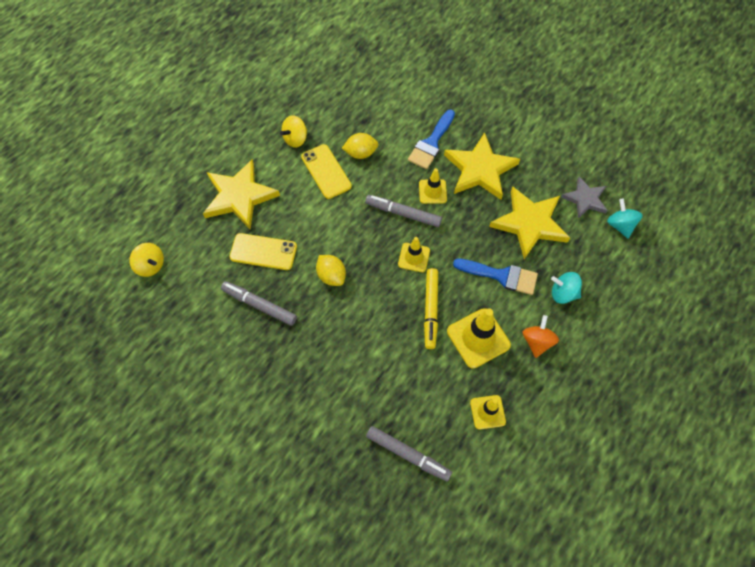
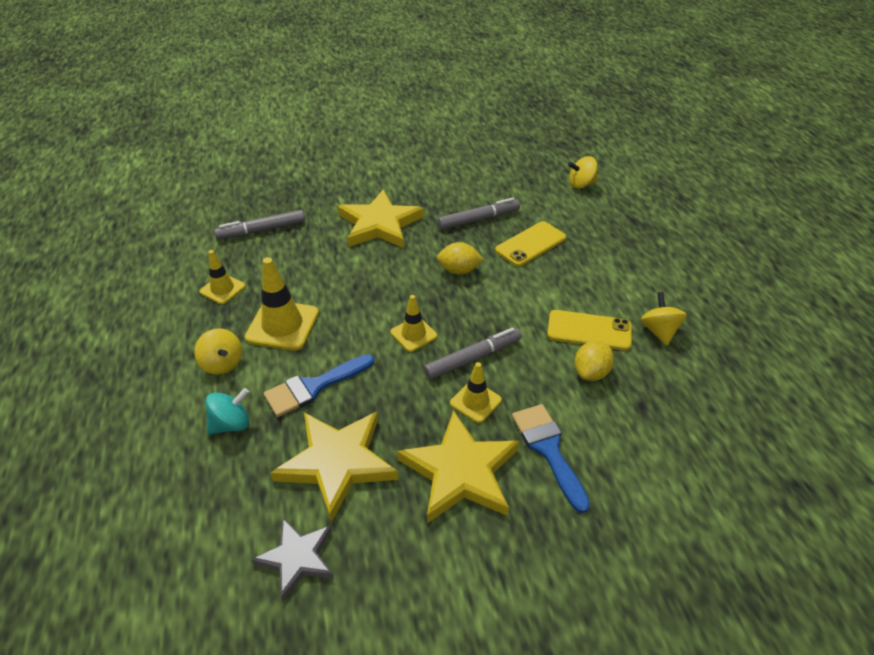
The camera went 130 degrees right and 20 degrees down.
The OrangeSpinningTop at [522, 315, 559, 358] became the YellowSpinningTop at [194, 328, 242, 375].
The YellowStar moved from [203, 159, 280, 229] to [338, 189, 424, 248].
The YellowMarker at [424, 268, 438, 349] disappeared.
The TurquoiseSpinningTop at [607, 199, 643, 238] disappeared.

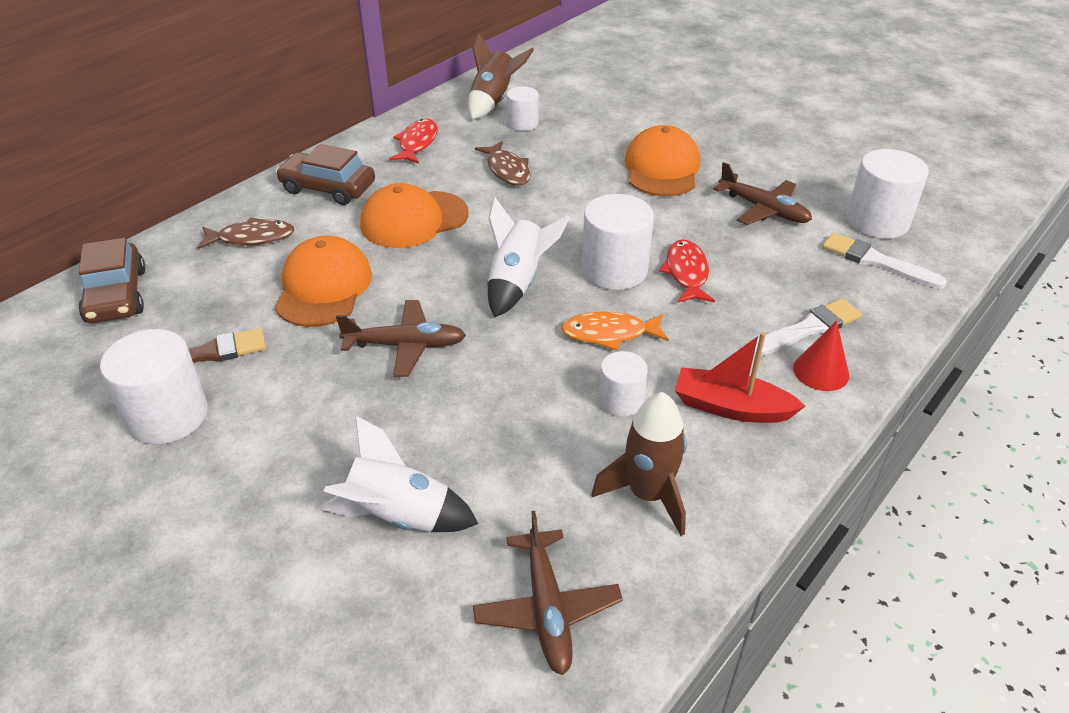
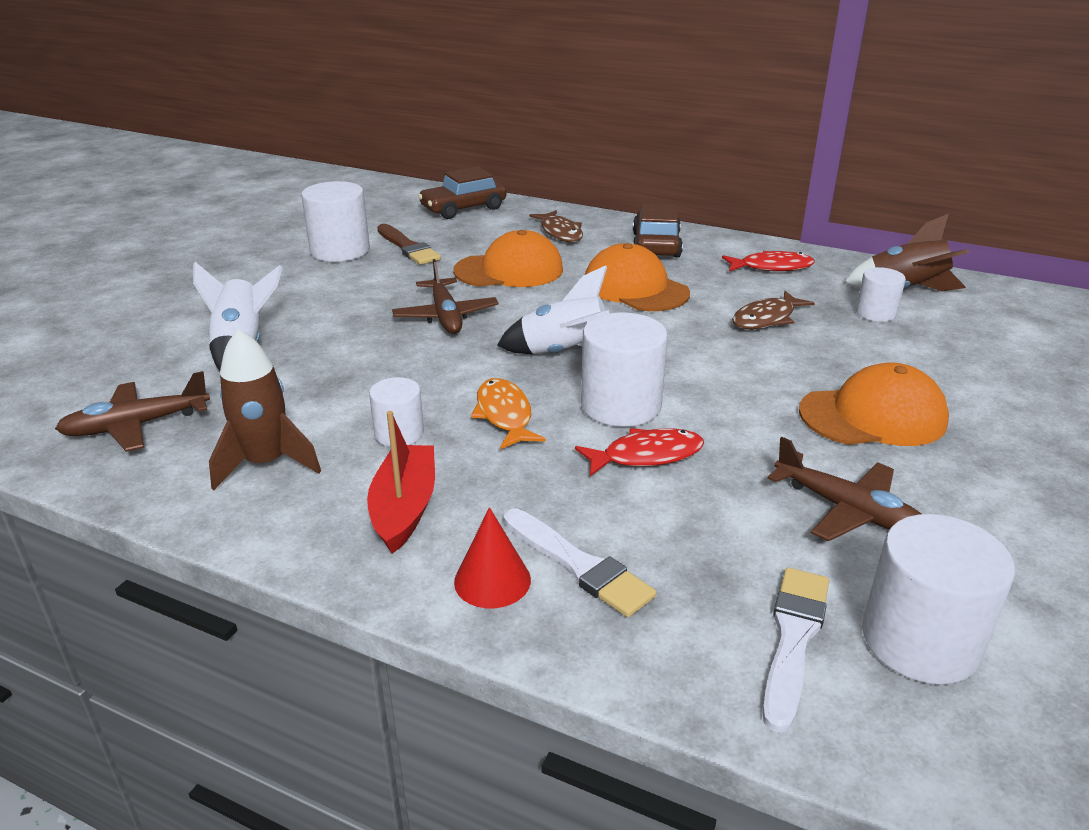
The camera went 75 degrees right and 10 degrees down.
The BrownPlane at [713, 162, 812, 225] turned 75 degrees counterclockwise.

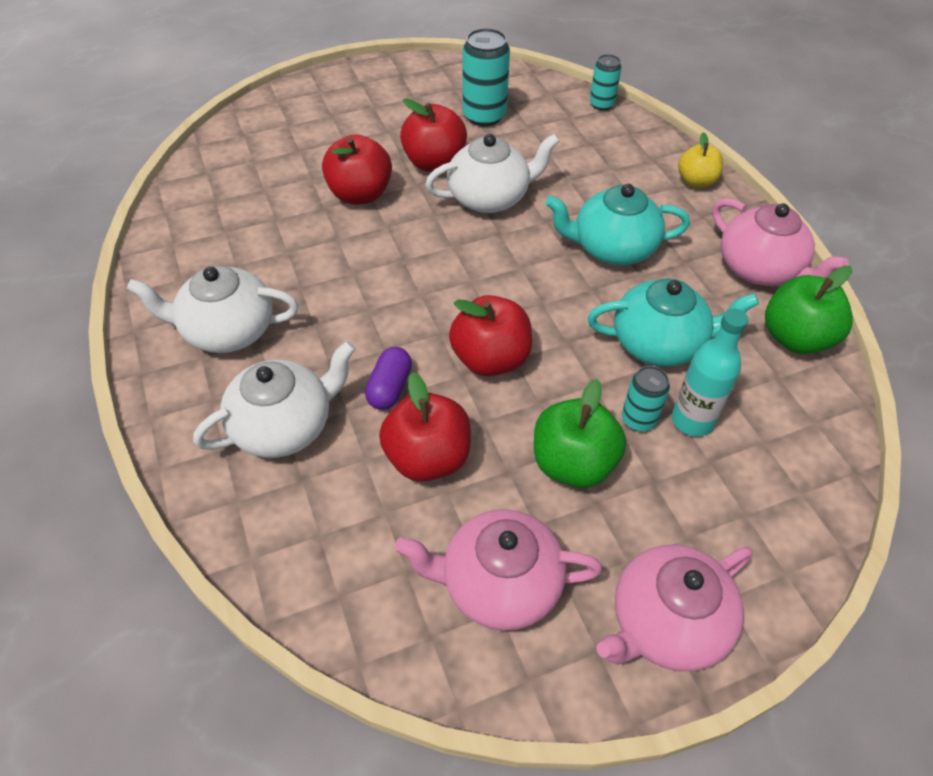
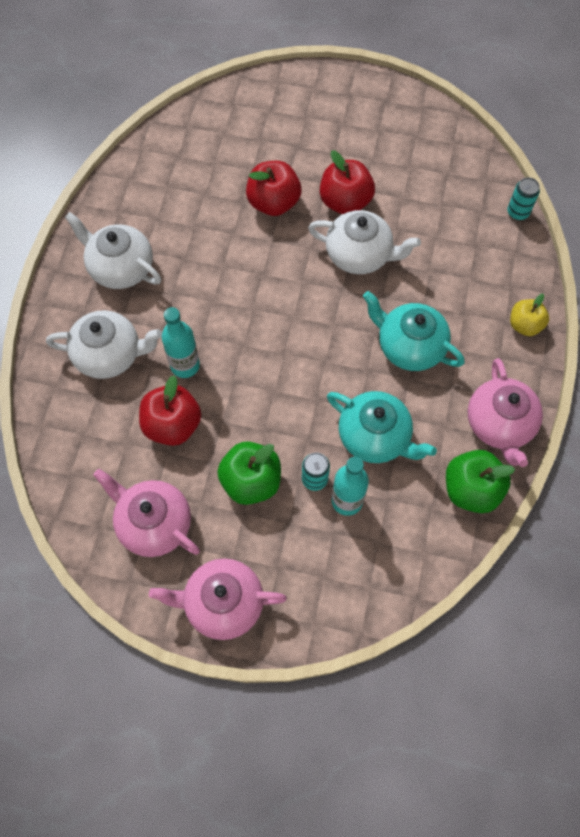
The camera went 35 degrees right and 15 degrees up.
The PurpleCapsule at [365, 347, 412, 410] was replaced by the TurquoiseBottle at [162, 307, 200, 378].
The RedApple at [449, 295, 532, 377] disappeared.
The TurquoiseCan at [462, 28, 510, 126] disappeared.

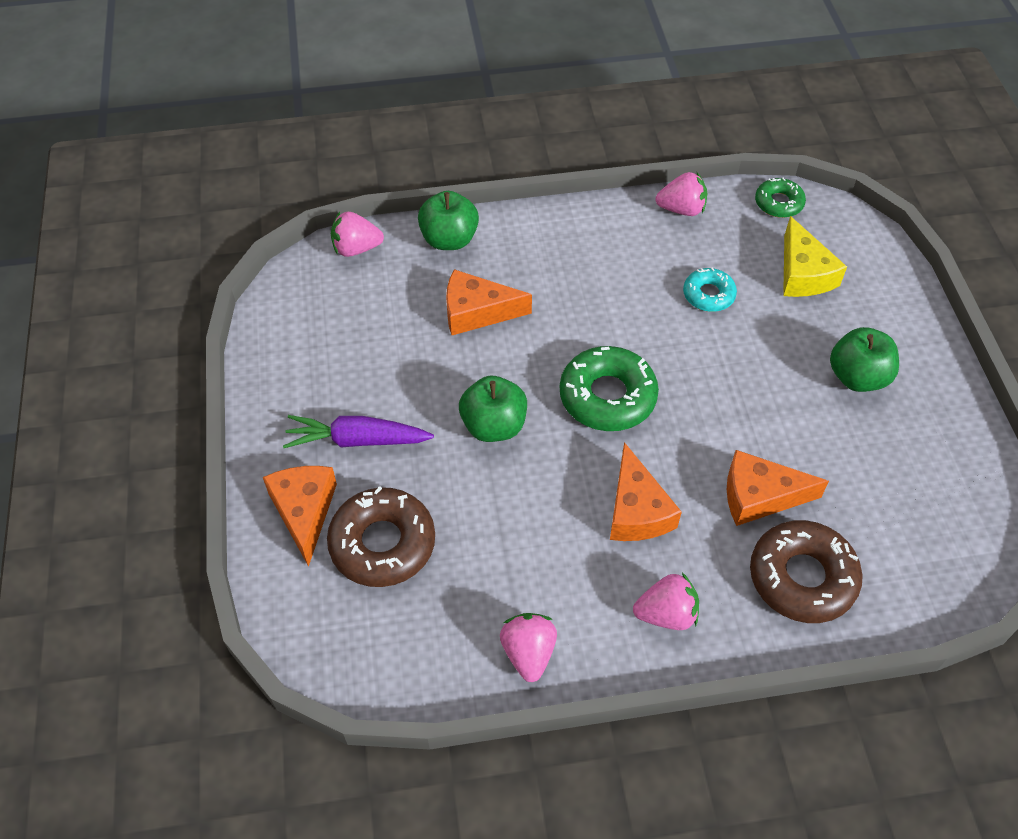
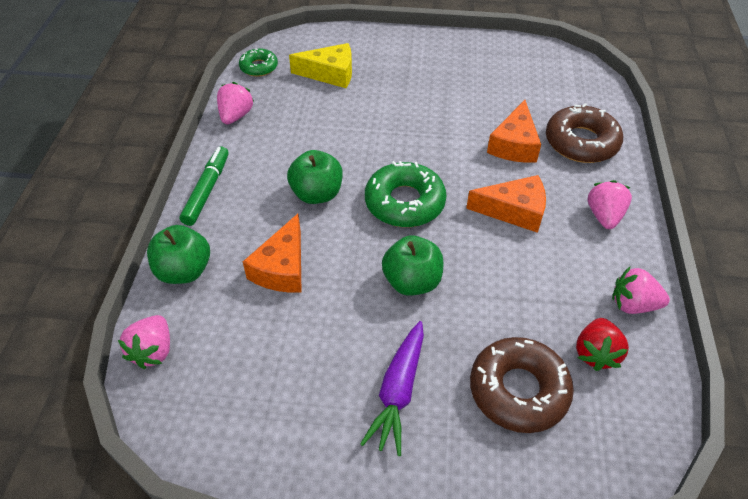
The camera went 75 degrees left and 5 degrees down.
The GreenMarker at [180, 146, 229, 226] appeared.
The GreenApple moved from [830, 327, 899, 392] to [287, 150, 343, 204].
The RedStrawberry at [576, 318, 629, 371] appeared.
The OrangeCheese at [263, 466, 337, 567] disappeared.
The TurquoiseDonut at [683, 268, 737, 312] disappeared.

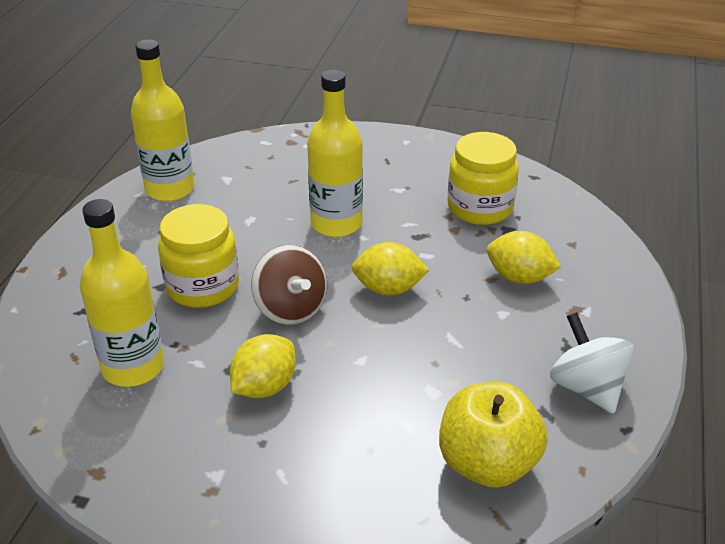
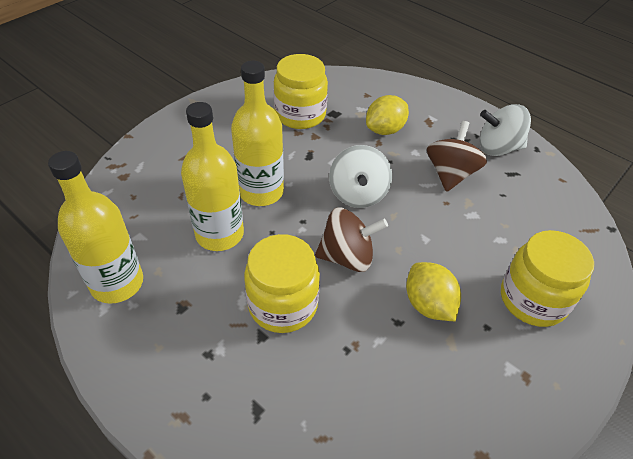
The camera went 65 degrees left and 10 degrees up.
The YellowBottle moved from [80, 199, 164, 387] to [181, 102, 244, 251].
The YellowLemon at [352, 242, 429, 295] was replaced by the WhiteSpinningTop at [329, 145, 392, 208].
The BrownSpinningTop at [427, 121, 487, 192] appeared.
The YellowJar at [501, 230, 594, 327] appeared.
The YellowApple at [439, 382, 548, 488] disappeared.

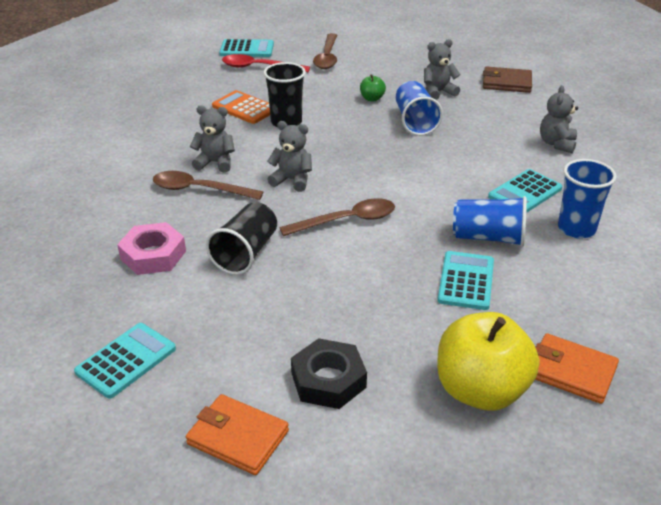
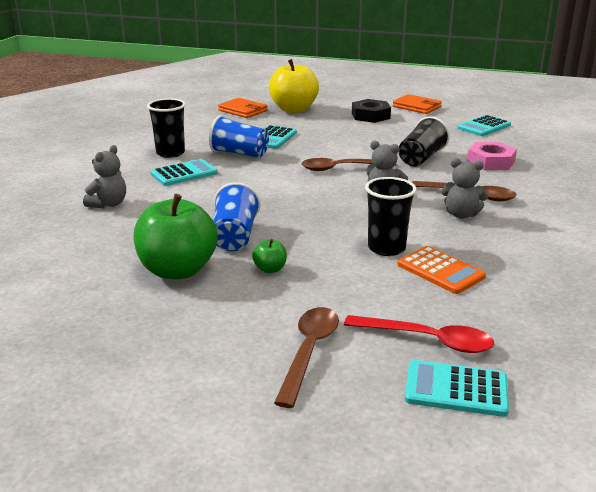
The camera went 170 degrees left and 10 degrees down.
The GreyTeddyBear at [424, 39, 460, 100] was replaced by the GreenApple at [133, 194, 218, 279].
The BlueCup at [558, 159, 617, 239] became the BlackCup at [147, 98, 186, 158].
The BrownWallet at [483, 66, 532, 93] disappeared.

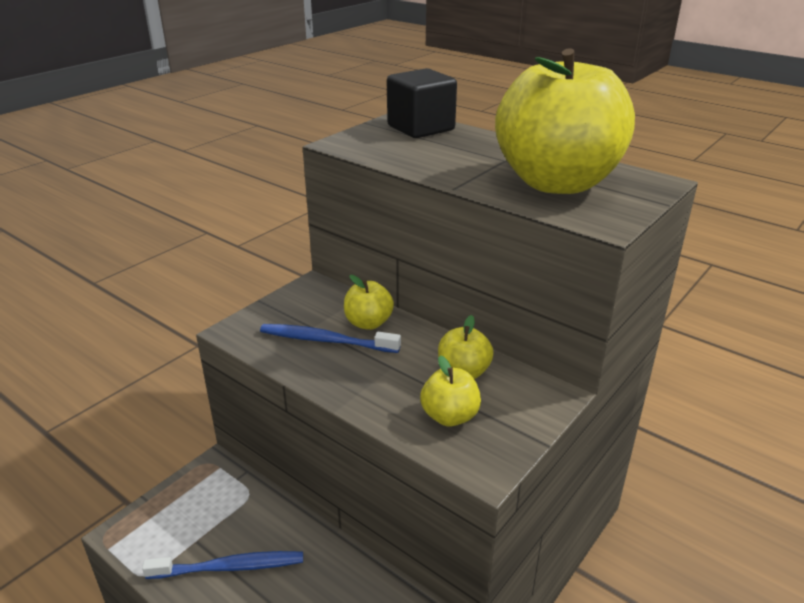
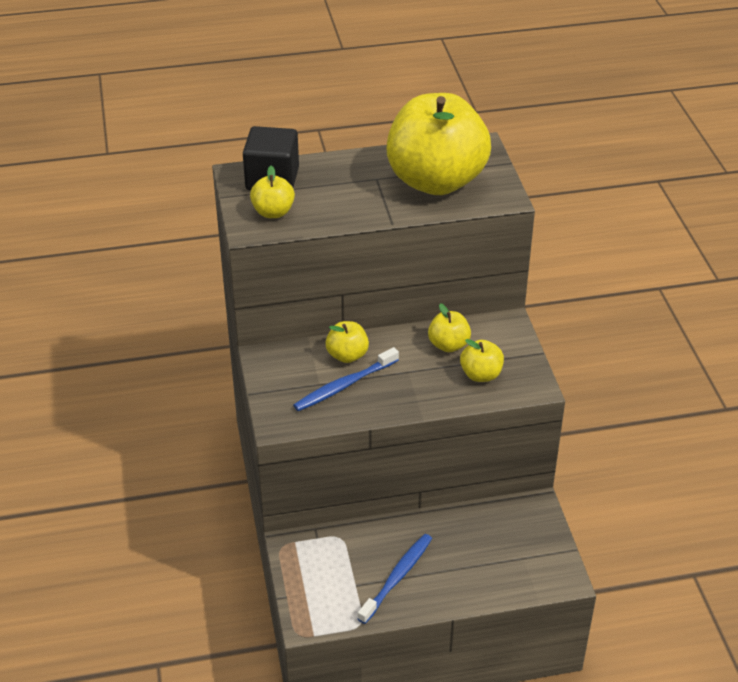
The camera went 50 degrees left and 10 degrees up.
The YellowApple at [250, 166, 295, 218] appeared.

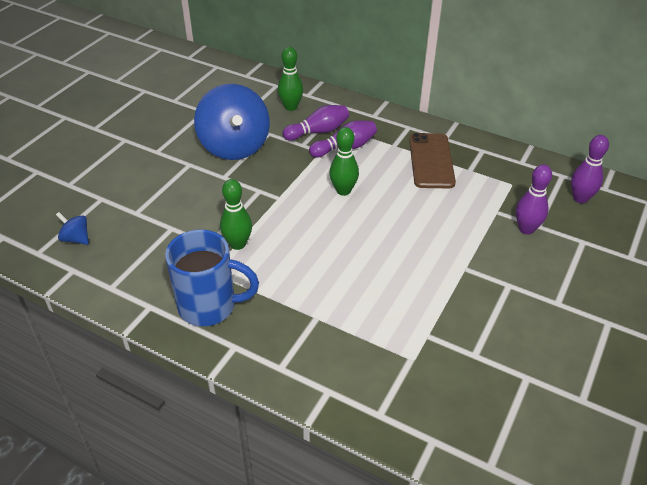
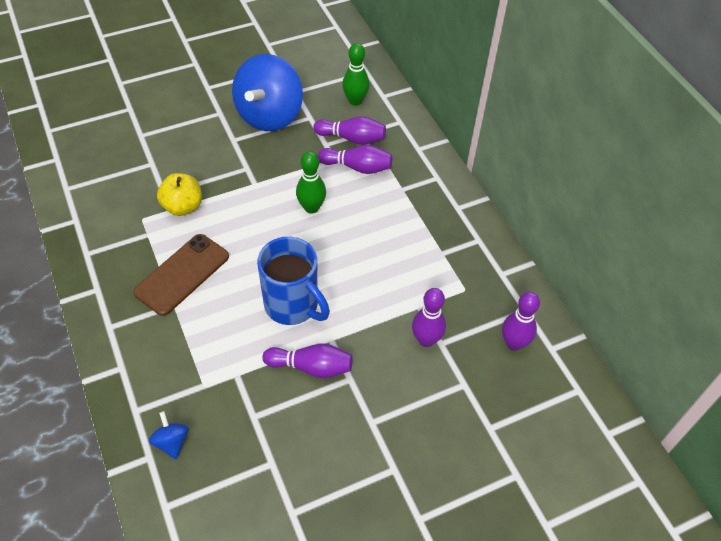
The camera went 35 degrees right and 10 degrees up.
The BrownPhone moved from [409, 133, 456, 188] to [133, 234, 229, 316].
The BlueSpinningTop moved from [56, 212, 89, 245] to [149, 411, 189, 459].
The GreenBowlingPin at [220, 179, 252, 250] was replaced by the YellowApple at [157, 173, 202, 216].
The BlueMug moved from [165, 230, 259, 326] to [257, 237, 330, 325].
The PurpleBowlingPin at [263, 343, 353, 378] appeared.

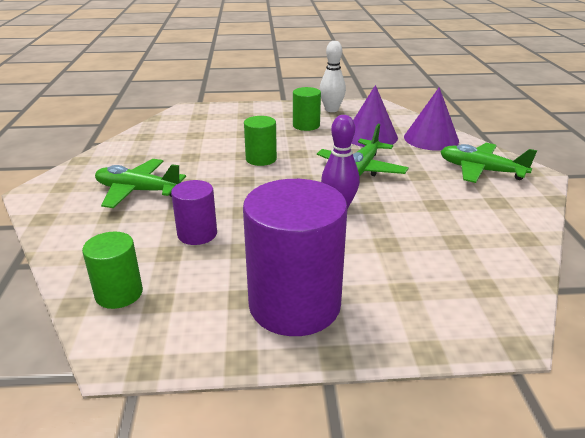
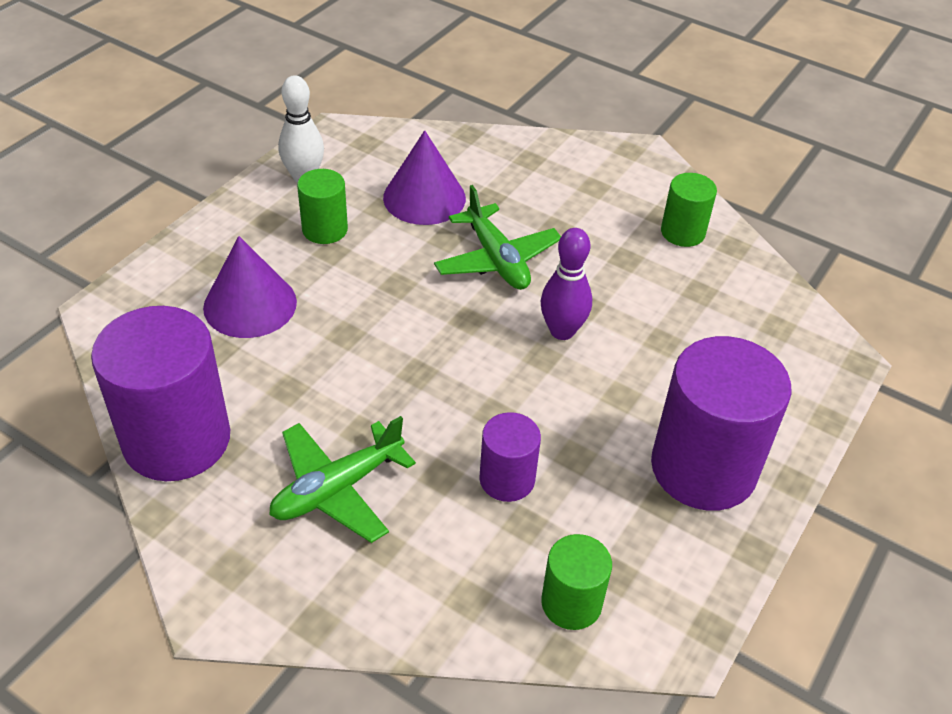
The camera went 55 degrees left and 15 degrees up.
The PurpleCylinder at [91, 306, 230, 481] appeared.
The PurpleCone moved from [404, 87, 459, 151] to [203, 236, 297, 338].
The GreenCylinder moved from [244, 116, 277, 166] to [661, 173, 717, 247].
The GreenPlane at [440, 143, 537, 183] disappeared.

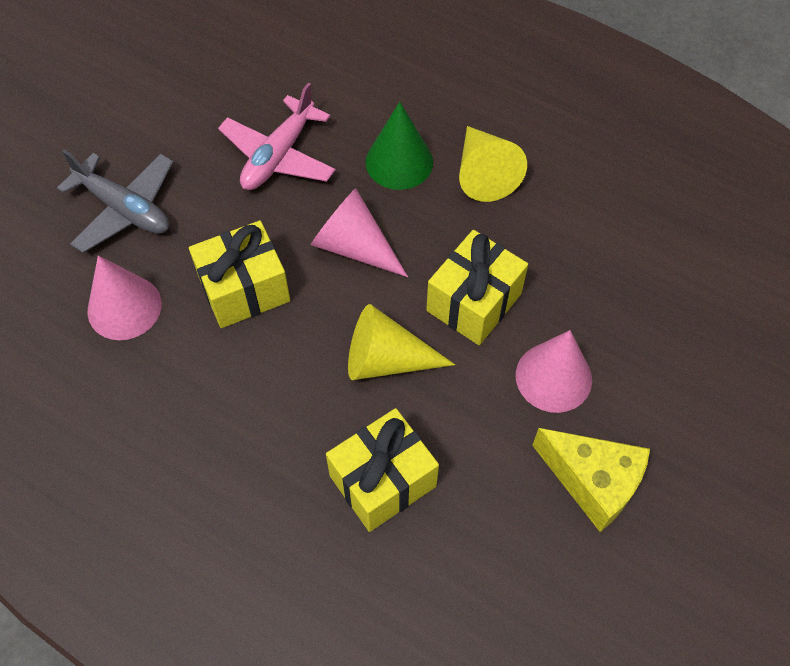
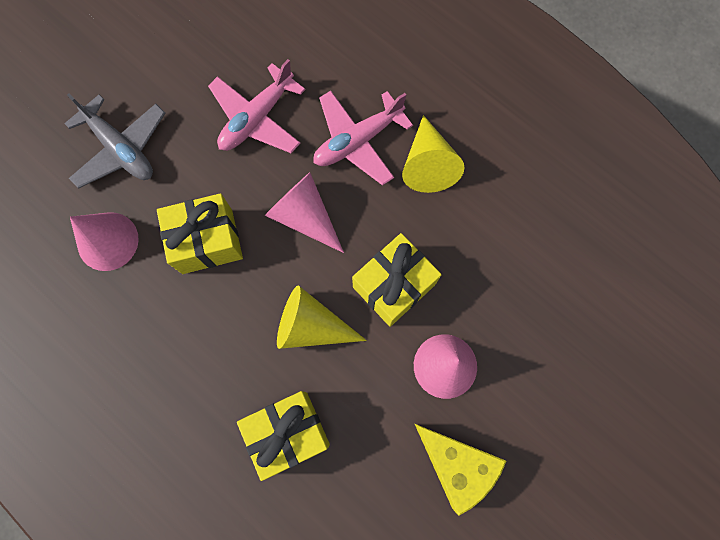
The camera went 10 degrees right and 15 degrees up.
The GreenCone at [366, 102, 433, 190] was replaced by the PinkPlane at [313, 91, 413, 186].

